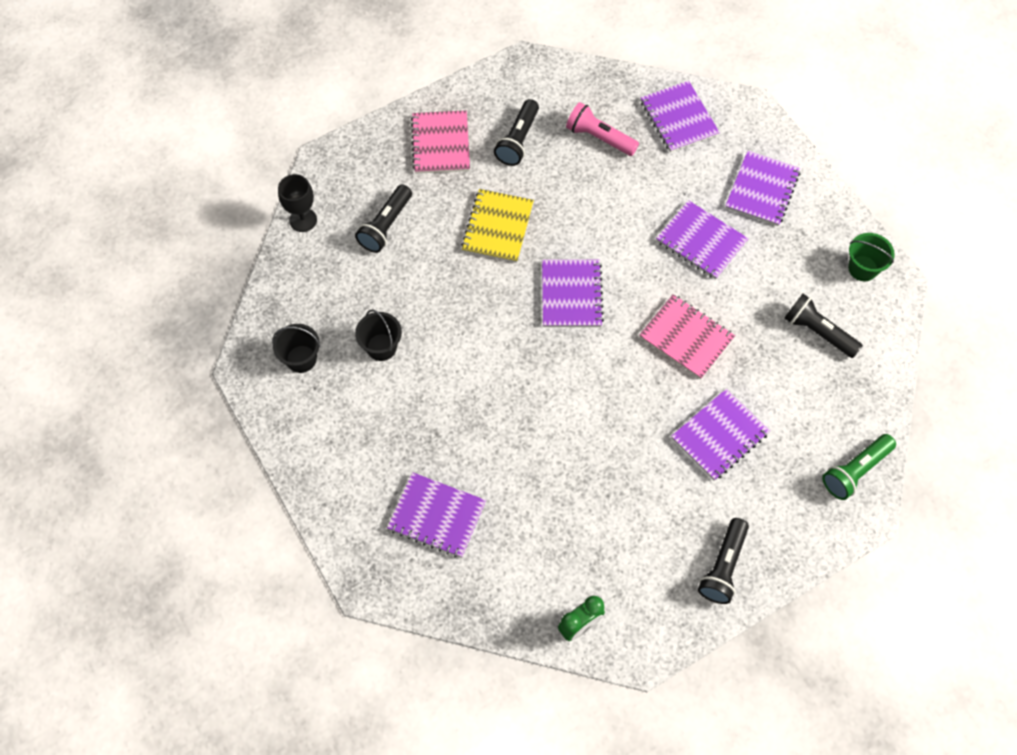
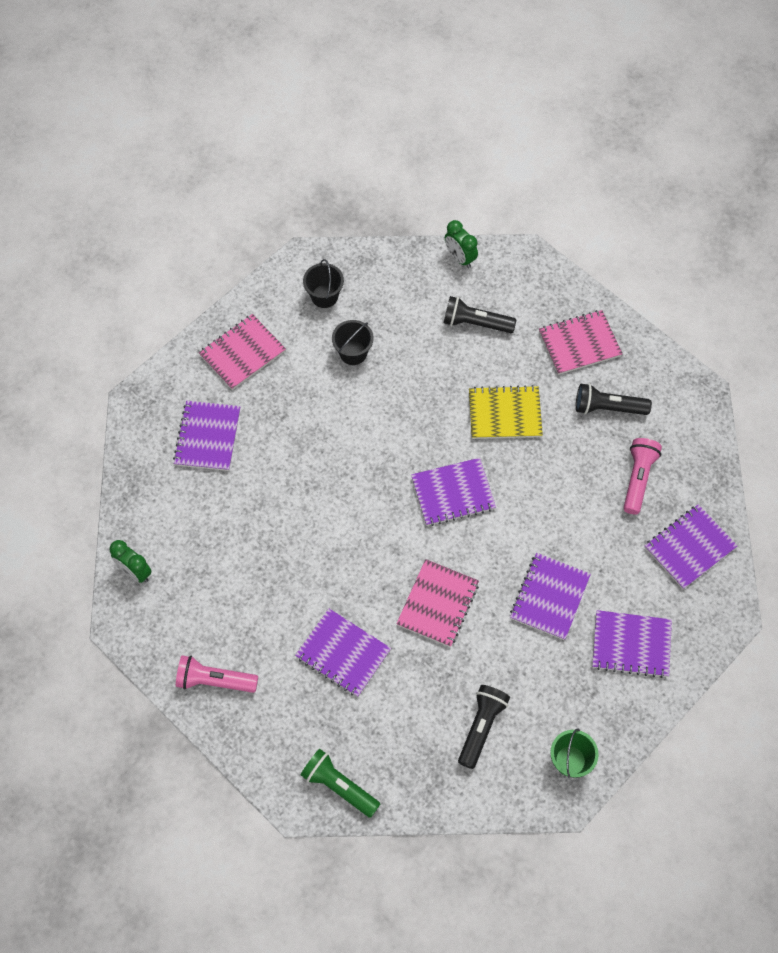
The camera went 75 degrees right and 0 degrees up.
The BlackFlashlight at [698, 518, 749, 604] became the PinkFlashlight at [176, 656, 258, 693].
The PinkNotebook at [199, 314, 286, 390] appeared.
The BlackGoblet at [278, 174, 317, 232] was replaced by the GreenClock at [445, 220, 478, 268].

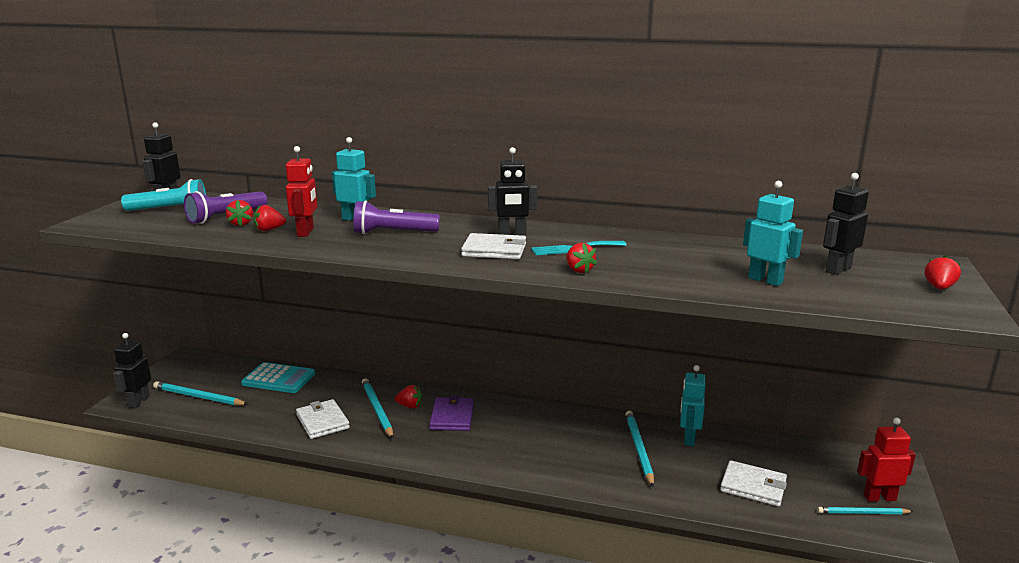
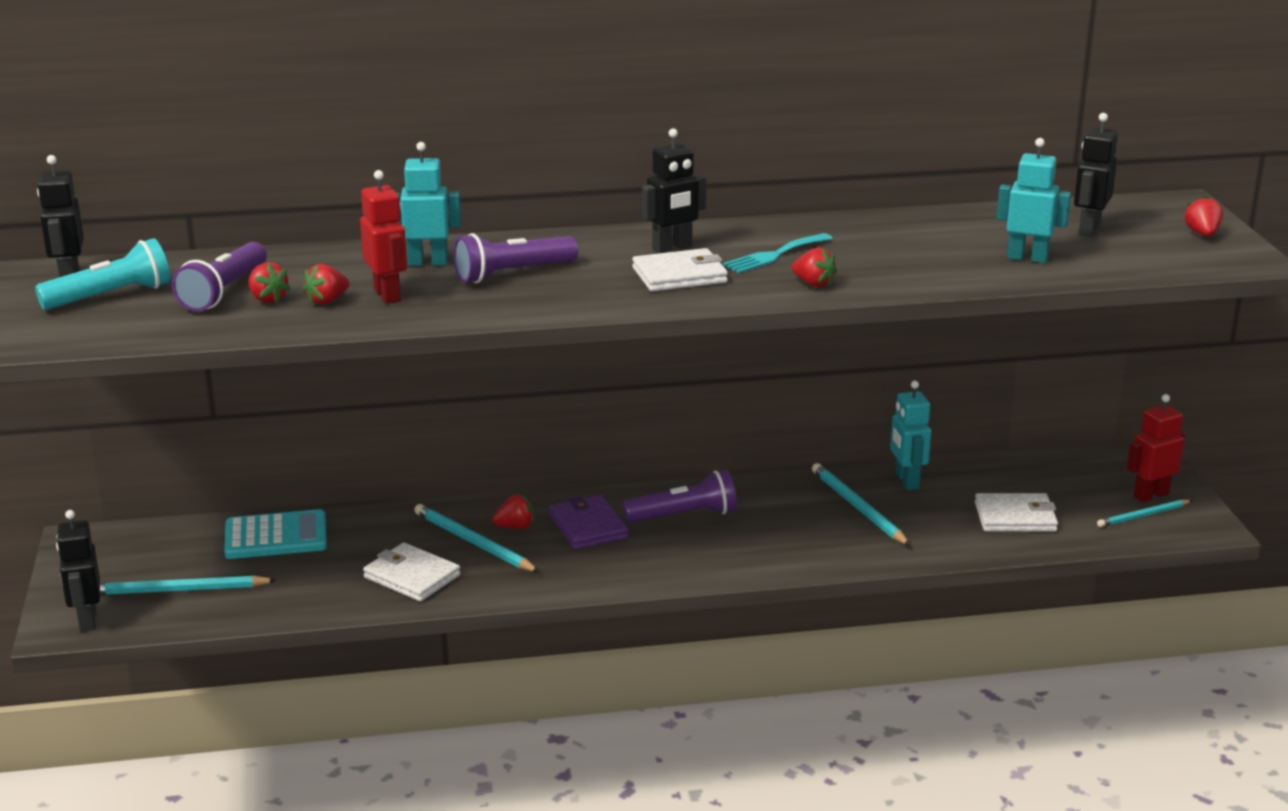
The camera went 25 degrees left and 5 degrees up.
The PurpleFlashlight at [622, 470, 737, 523] appeared.

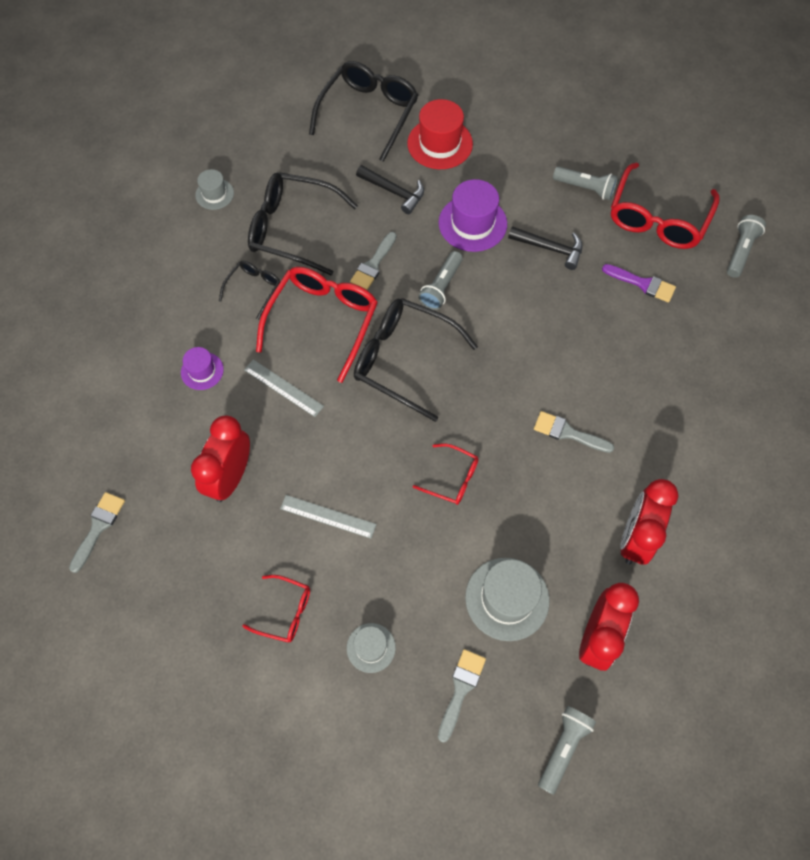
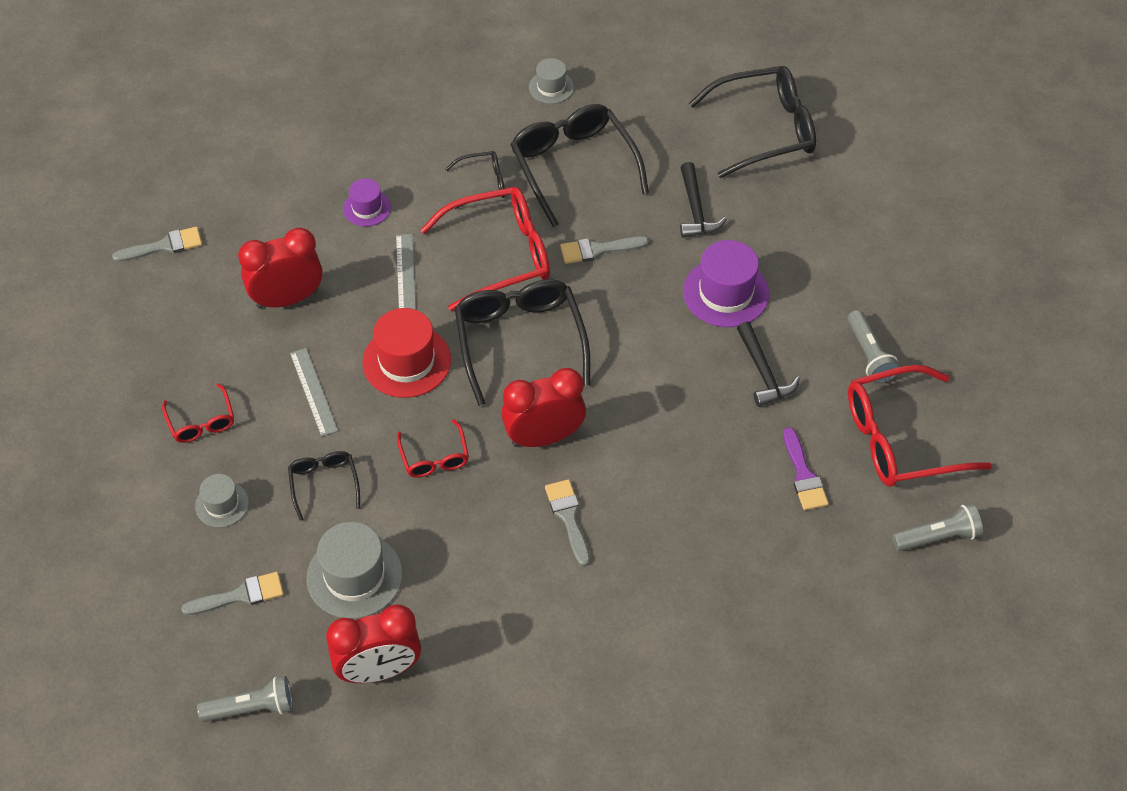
The camera went 50 degrees right and 10 degrees down.
The BlackGlasses at [288, 451, 360, 521] appeared.
The RedHat moved from [407, 99, 473, 169] to [362, 308, 451, 398].
The RedClock moved from [620, 479, 679, 565] to [501, 368, 586, 447].
The GreyFlashlight at [418, 251, 463, 310] disappeared.

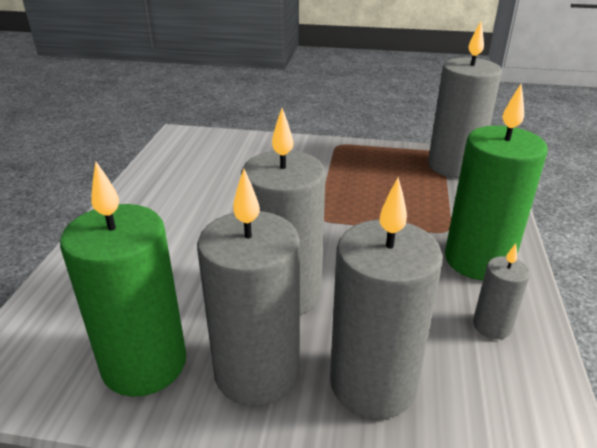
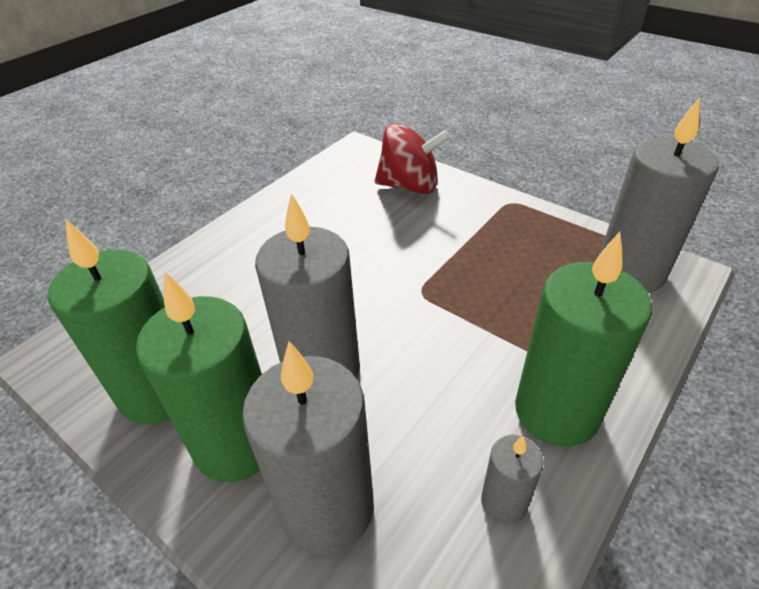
The camera went 30 degrees right and 10 degrees up.
The GreyCandle at [197, 168, 300, 407] became the GreenCandle at [136, 271, 262, 482].
The RedSpinningTop at [375, 123, 451, 194] appeared.

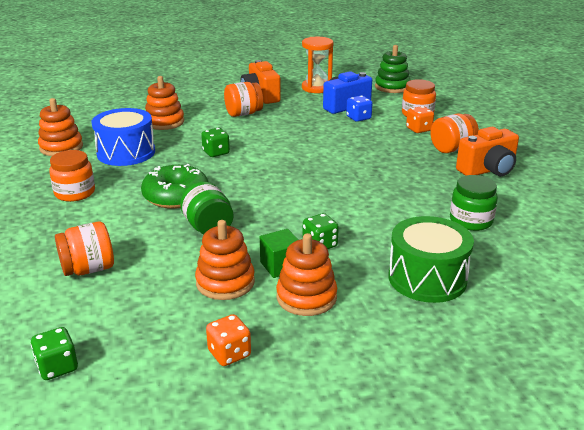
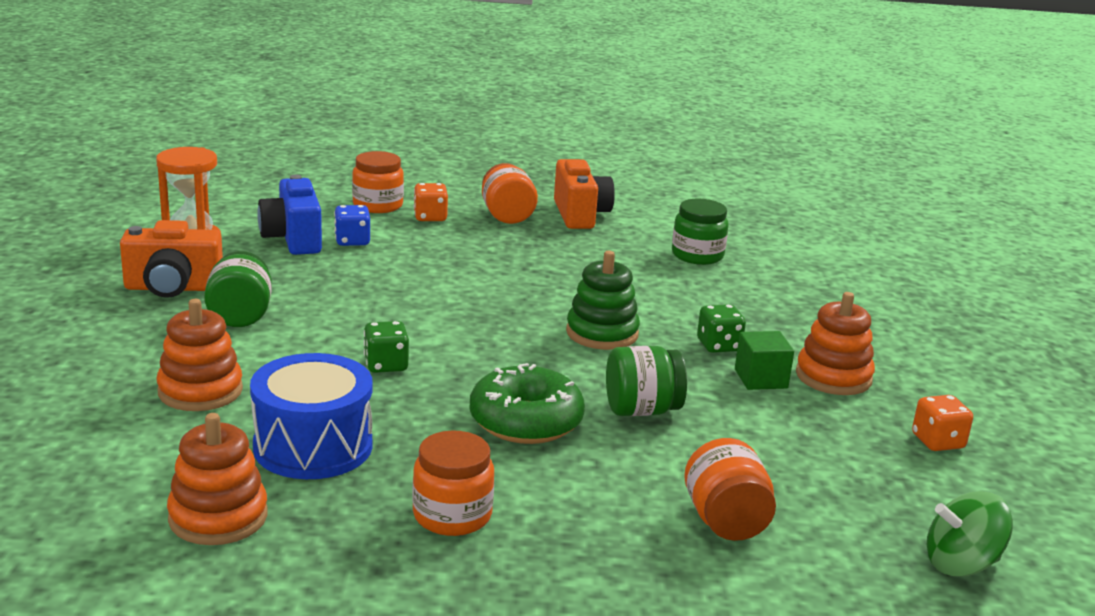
The camera went 75 degrees left and 5 degrees down.
The OrangeJar at [224, 82, 263, 117] became the GreenJar at [204, 251, 272, 327].
The GreenStackingToy moved from [375, 45, 410, 93] to [566, 251, 640, 350].
The GreenDice at [31, 327, 78, 380] was replaced by the GreenSpinningTop at [927, 491, 1013, 577].
The OrangeStackingToy at [195, 220, 255, 300] disappeared.
The GreenDrum at [388, 216, 474, 303] disappeared.

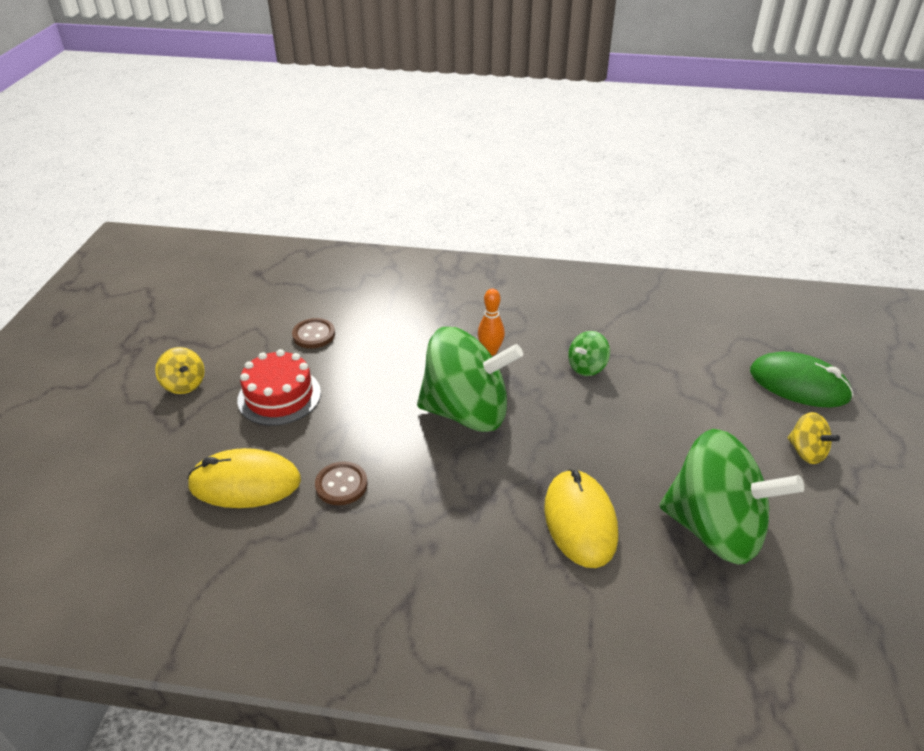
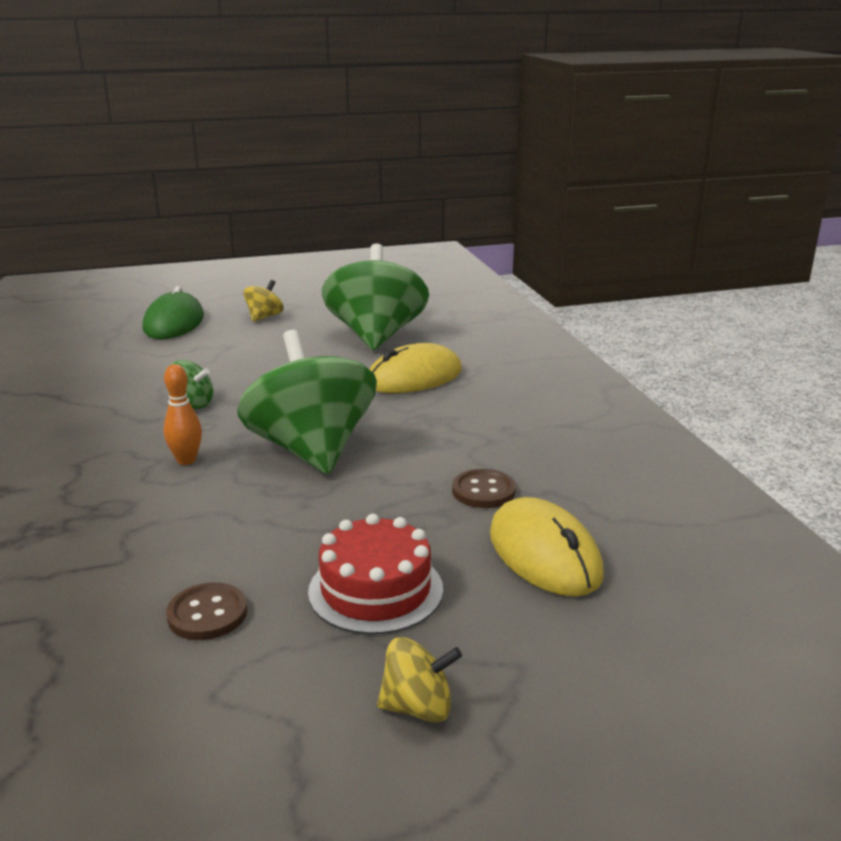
The camera went 115 degrees left and 15 degrees down.
The YellowSpinningTop at [155, 347, 205, 394] turned 60 degrees clockwise.

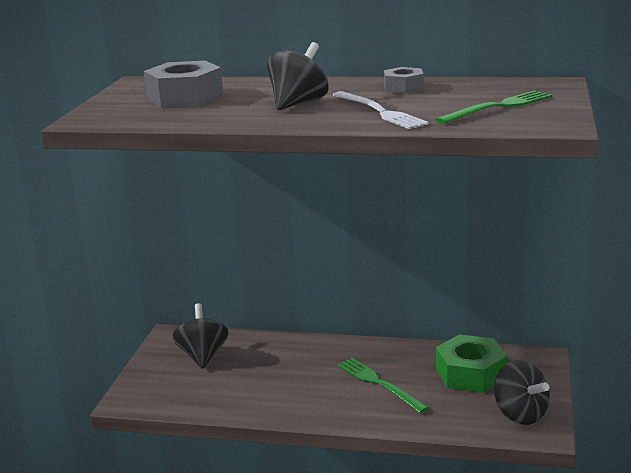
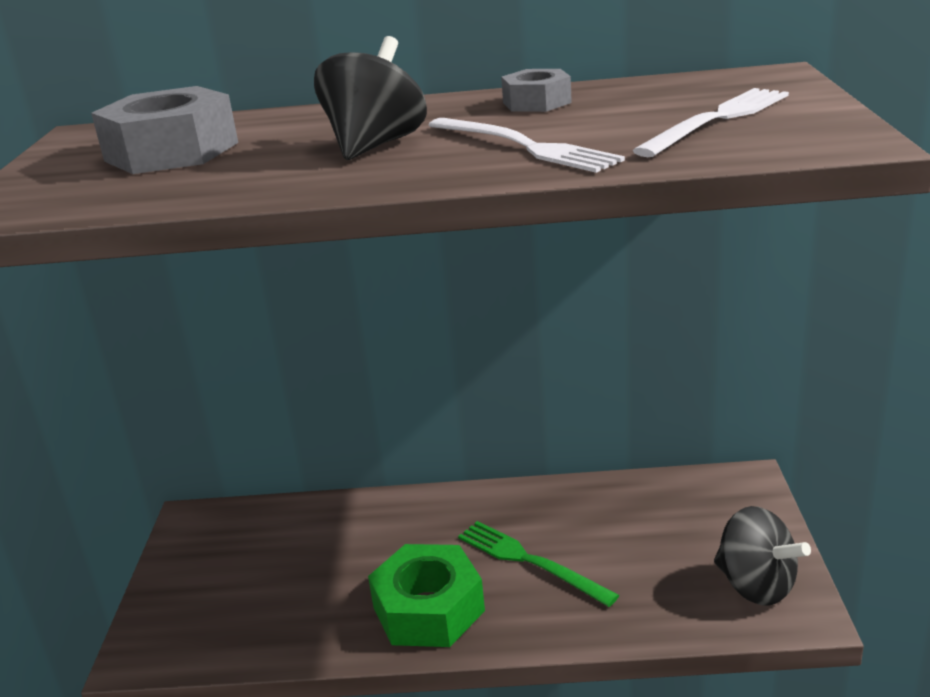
The camera went 10 degrees left and 5 degrees up.
The GreenNut moved from [436, 334, 507, 393] to [368, 544, 485, 647].
The GreenFork at [435, 91, 552, 124] became the WhiteFork at [633, 88, 789, 157].
The BlackSpinningTop at [172, 303, 229, 369] disappeared.

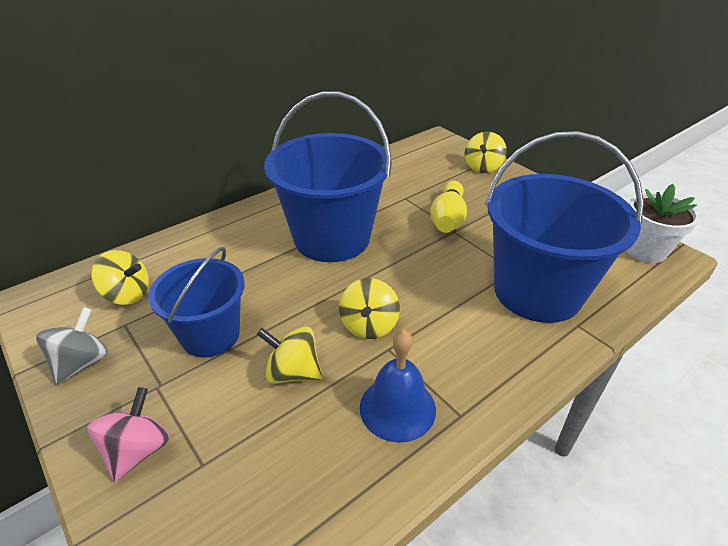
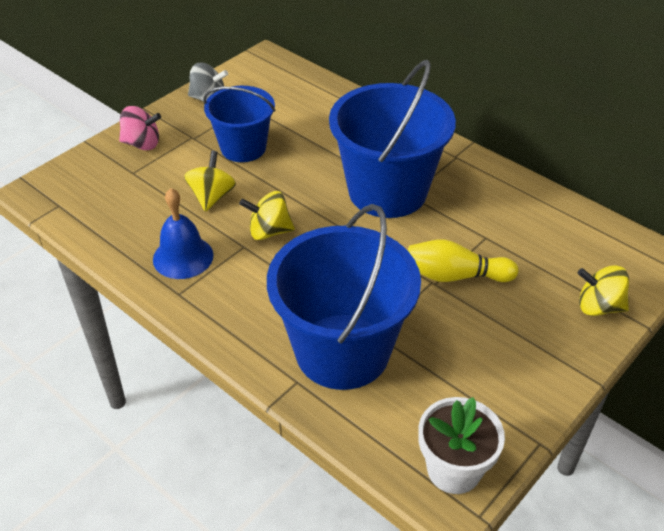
The camera went 80 degrees right and 5 degrees up.
The YellowSpinningTop at [91, 250, 149, 305] disappeared.

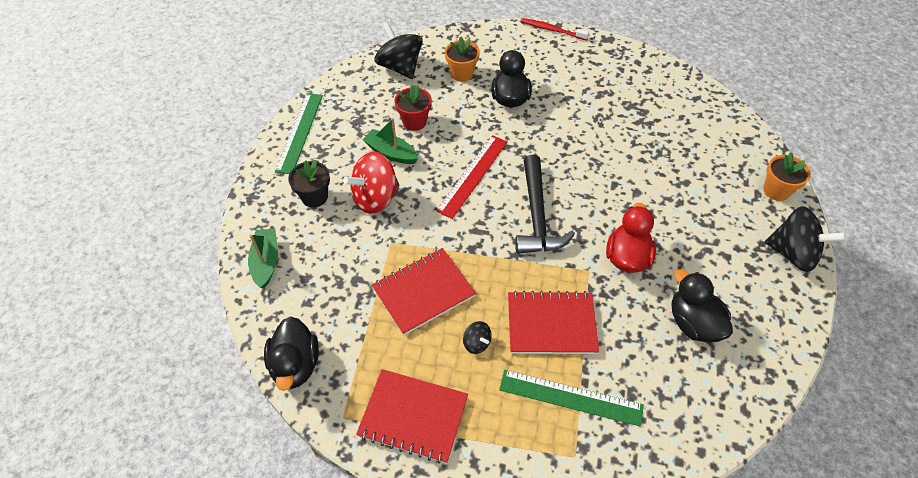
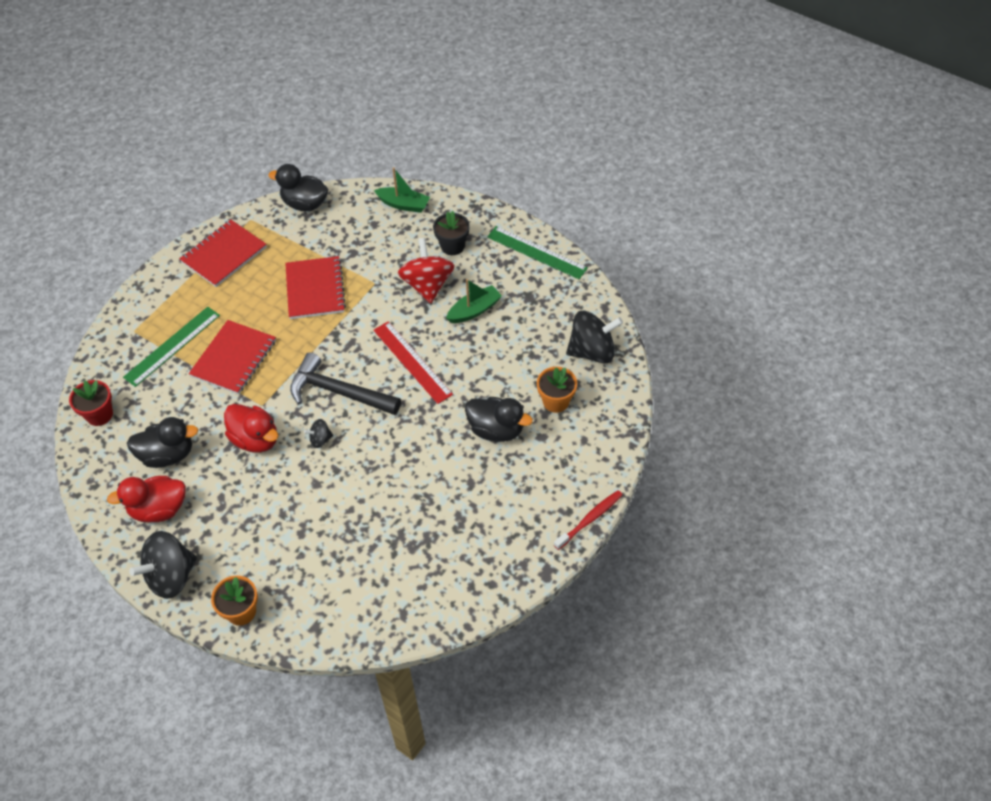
The camera went 115 degrees right and 0 degrees up.
The RedFlowerPot moved from [394, 84, 432, 131] to [69, 380, 113, 426].
The RedDuck at [107, 476, 186, 523] appeared.
The BlackSpinningTop moved from [463, 321, 492, 354] to [304, 419, 333, 448].

